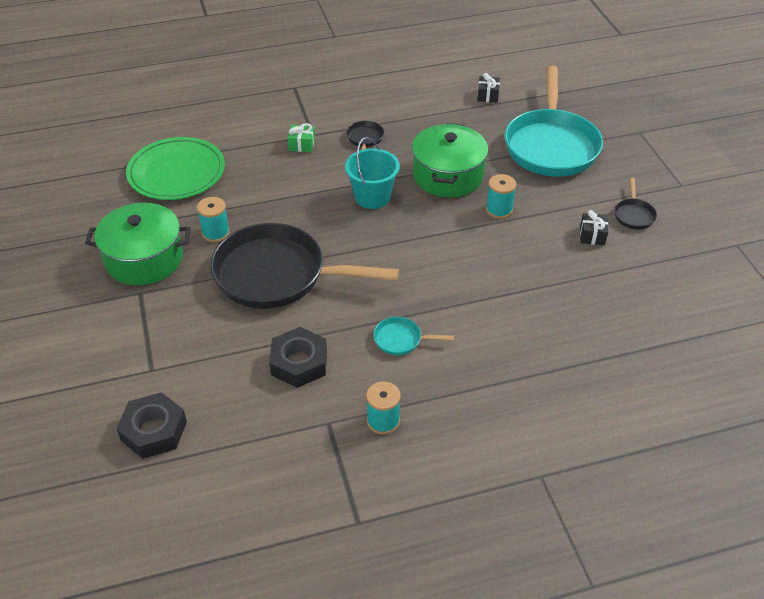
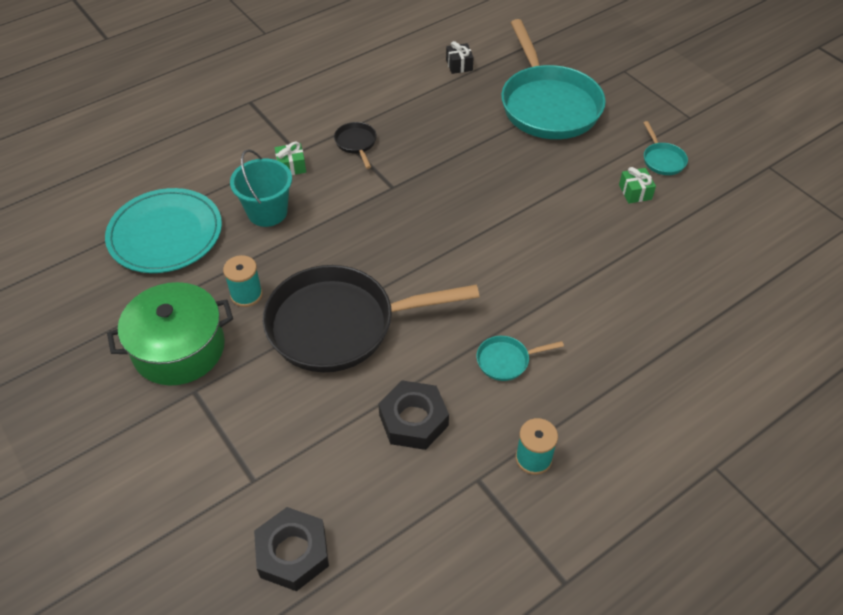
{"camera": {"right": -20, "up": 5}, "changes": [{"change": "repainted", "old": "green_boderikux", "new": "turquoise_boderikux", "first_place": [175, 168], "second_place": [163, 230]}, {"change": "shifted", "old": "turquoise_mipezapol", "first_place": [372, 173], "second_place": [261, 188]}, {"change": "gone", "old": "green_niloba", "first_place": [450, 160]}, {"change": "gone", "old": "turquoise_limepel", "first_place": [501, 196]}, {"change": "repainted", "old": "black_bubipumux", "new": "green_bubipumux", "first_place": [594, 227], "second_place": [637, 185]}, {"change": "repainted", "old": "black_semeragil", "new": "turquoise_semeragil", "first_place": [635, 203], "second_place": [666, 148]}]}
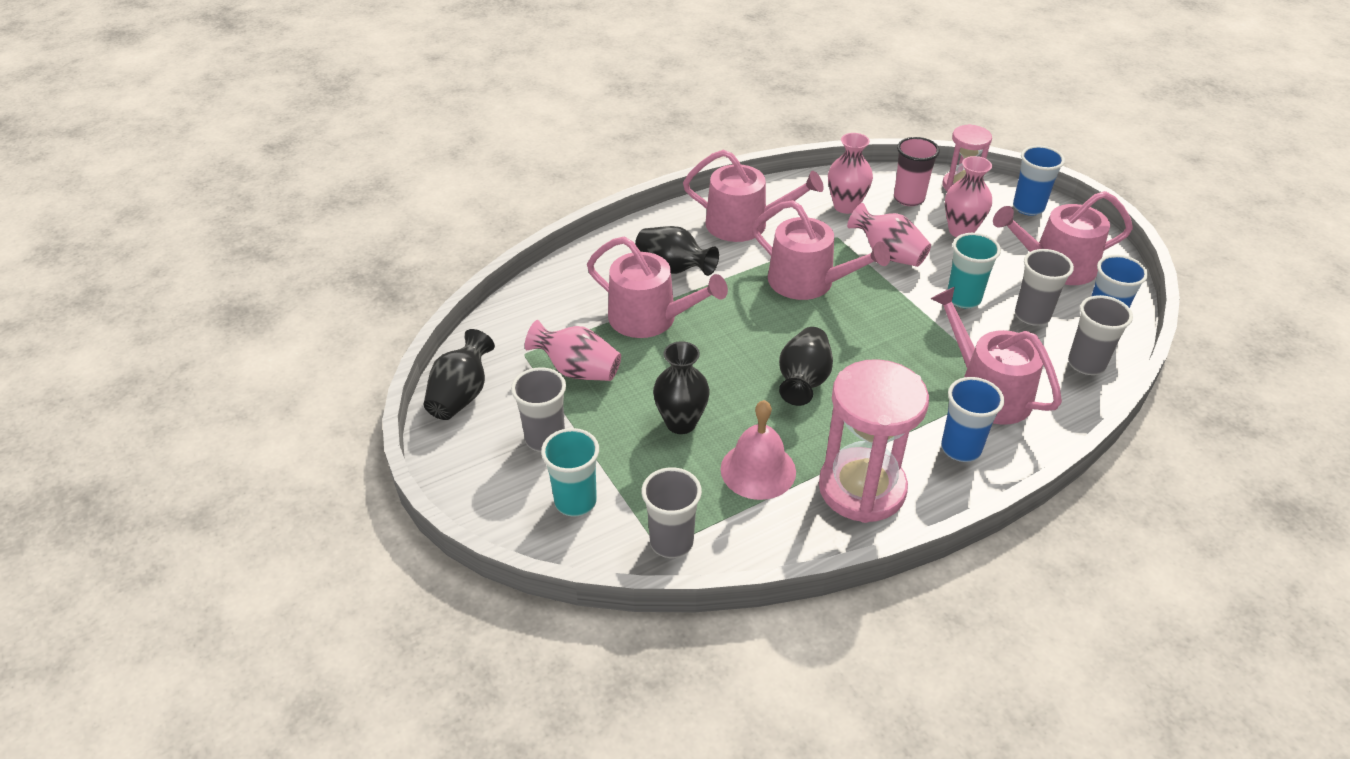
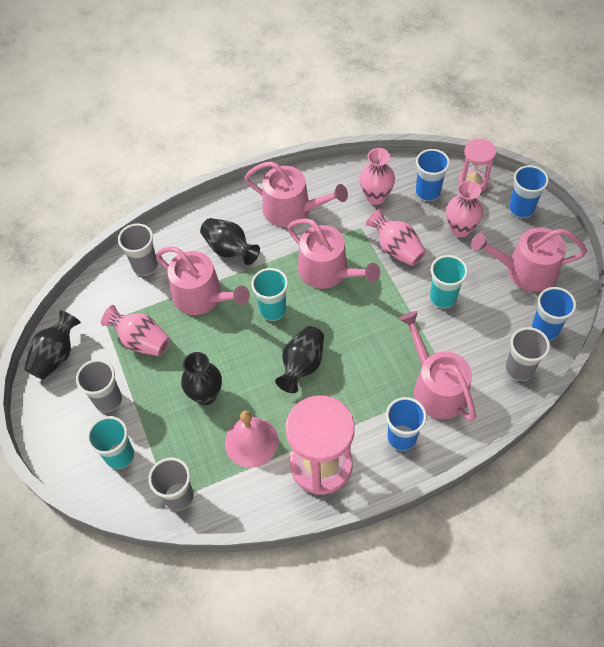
{"camera": {"right": 10, "up": 15}, "changes": [{"change": "repainted", "old": "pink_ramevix", "new": "blue_ramevix", "first_place": [917, 171], "second_place": [433, 175]}, {"change": "shifted", "old": "grey_ramevix", "first_place": [1044, 287], "second_place": [138, 249]}, {"change": "new", "new": "turquoise_ramevix", "second_place": [269, 294]}]}
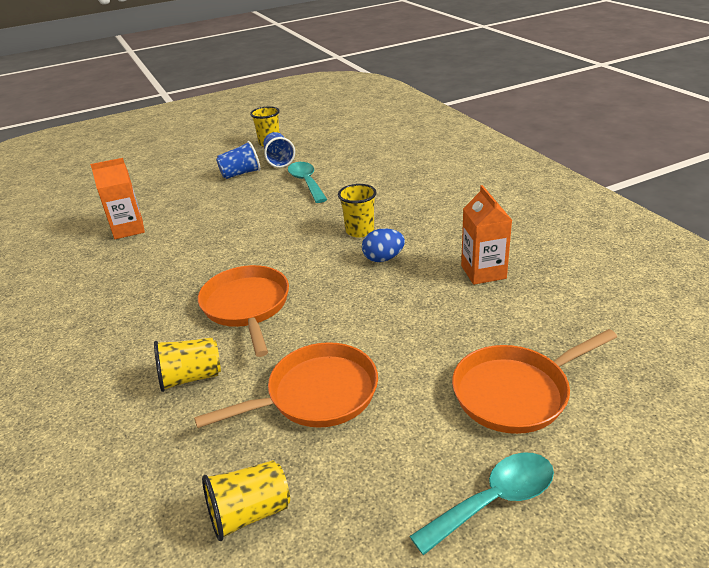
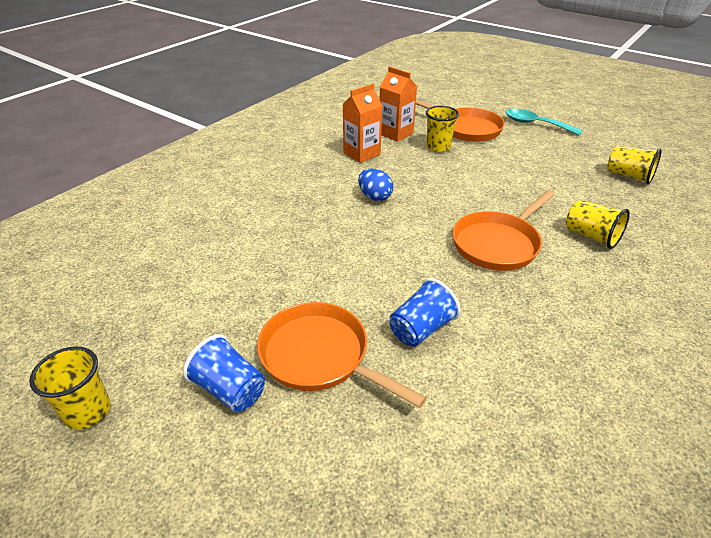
{"camera": {"right": -120, "up": 5}, "changes": [{"change": "shifted", "old": "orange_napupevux", "first_place": [117, 198], "second_place": [398, 104]}, {"change": "shifted", "old": "orange_semeragil", "first_place": [286, 385], "second_place": [342, 355]}, {"change": "shifted", "old": "blue_ramevix", "first_place": [279, 150], "second_place": [425, 312]}, {"change": "gone", "old": "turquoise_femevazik", "first_place": [307, 182]}, {"change": "shifted", "old": "yellow_ramevix", "first_place": [357, 211], "second_place": [442, 129]}]}
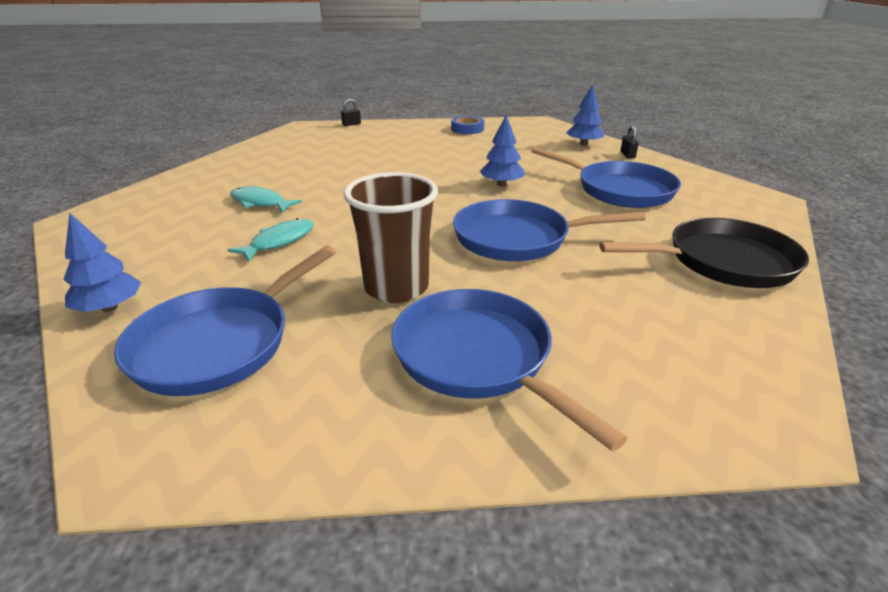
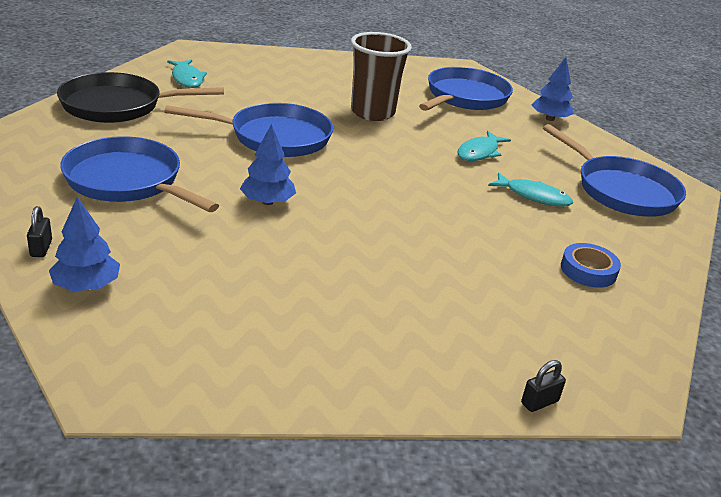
{"camera": {"right": 175, "up": 0}, "changes": [{"change": "shifted", "old": "blue_semeragil", "first_place": [509, 370], "second_place": [614, 170]}, {"change": "shifted", "old": "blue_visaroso", "first_place": [467, 125], "second_place": [591, 265]}, {"change": "new", "new": "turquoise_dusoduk", "second_place": [187, 74]}]}
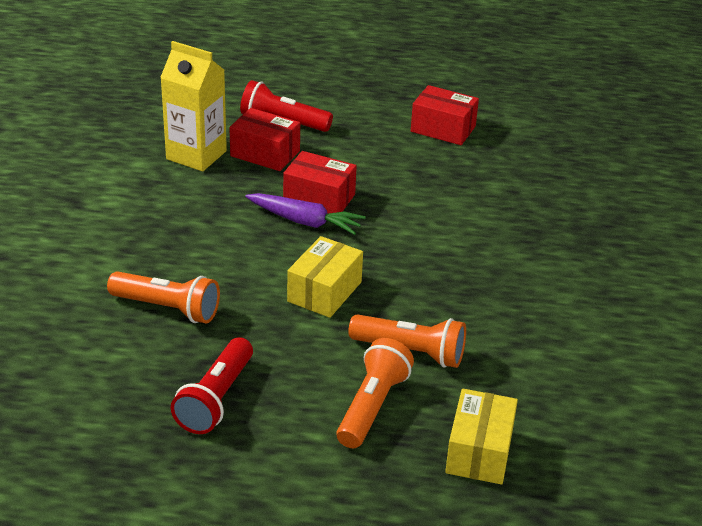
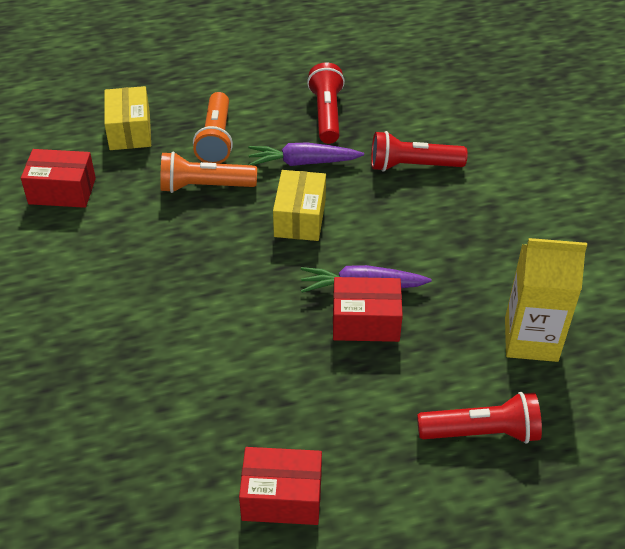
{"camera": {"right": 160, "up": 10}, "changes": [{"change": "repainted", "old": "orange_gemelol", "new": "red_gemelol", "first_place": [163, 297], "second_place": [419, 151]}, {"change": "shifted", "old": "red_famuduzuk", "first_place": [264, 139], "second_place": [58, 178]}, {"change": "new", "new": "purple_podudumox", "second_place": [306, 154]}]}
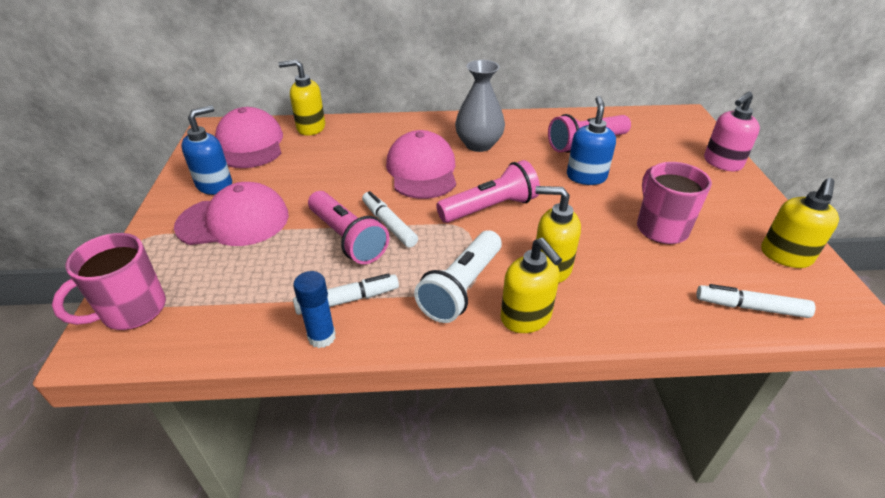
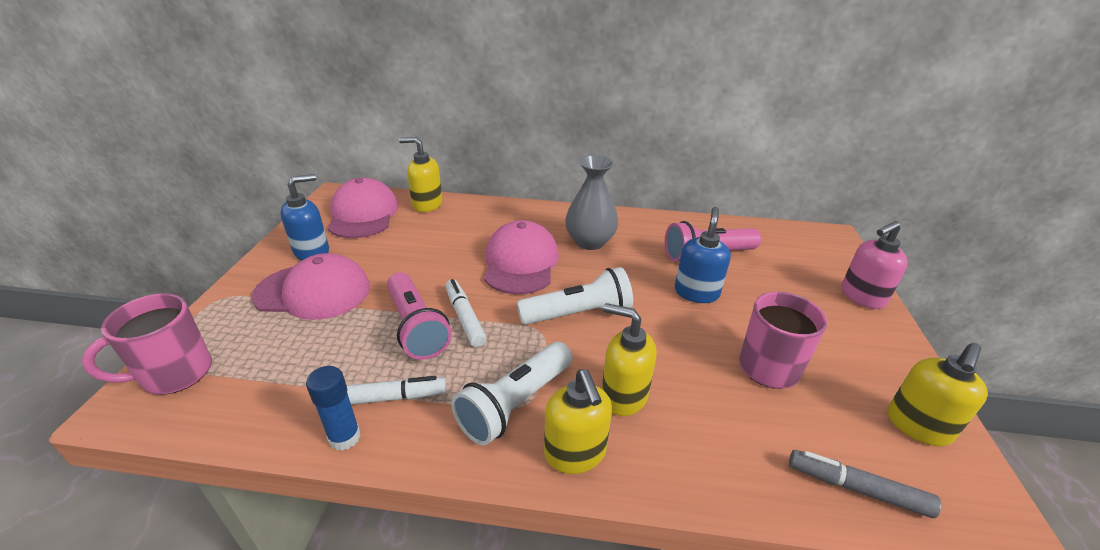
{"camera": {"right": 10, "up": -5}, "changes": [{"change": "repainted", "old": "pink_gemelol", "new": "white_gemelol", "first_place": [488, 191], "second_place": [575, 296]}, {"change": "repainted", "old": "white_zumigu", "new": "grey_zumigu", "first_place": [756, 301], "second_place": [865, 484]}]}
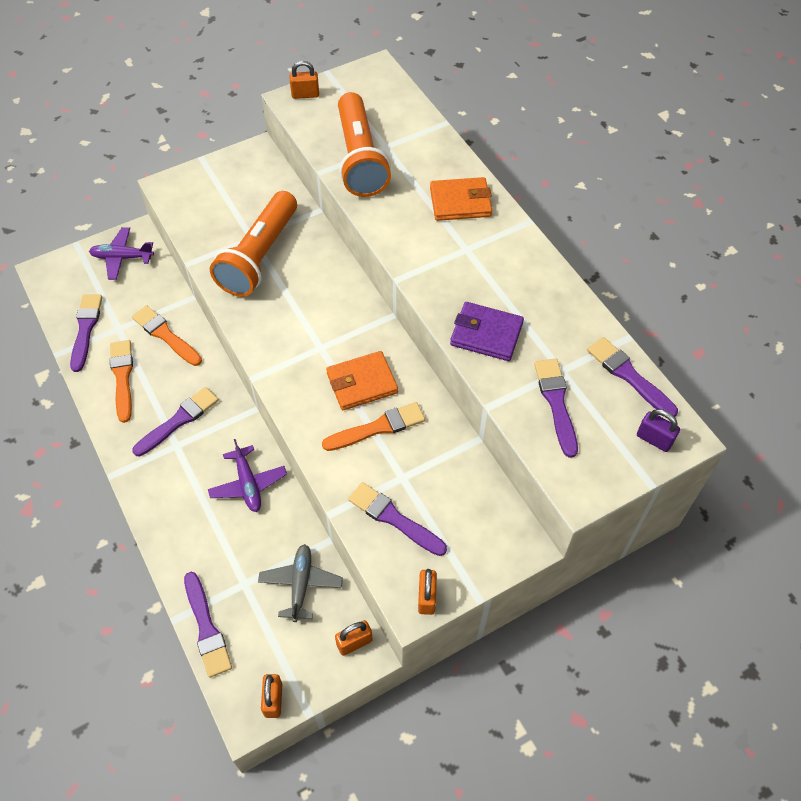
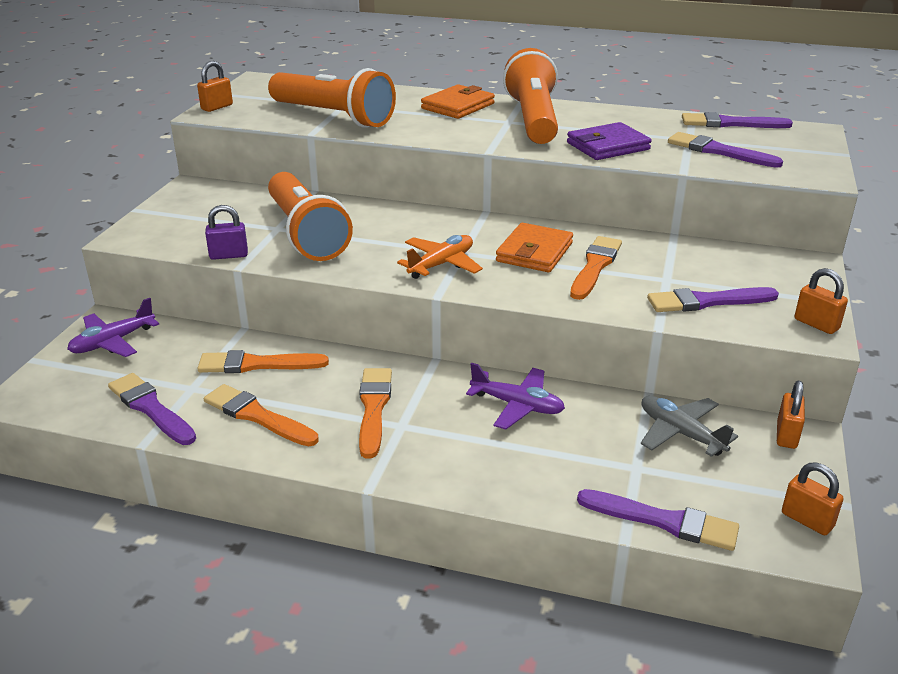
{"camera": {"right": -45, "up": -25}, "changes": [{"change": "repainted", "old": "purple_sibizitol", "new": "orange_sibizitol", "first_place": [175, 421], "second_place": [375, 413]}, {"change": "shifted", "old": "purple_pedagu", "first_place": [658, 430], "second_place": [226, 232]}, {"change": "new", "new": "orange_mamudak", "second_place": [440, 257]}, {"change": "new", "new": "orange_gemelol", "second_place": [530, 96]}]}
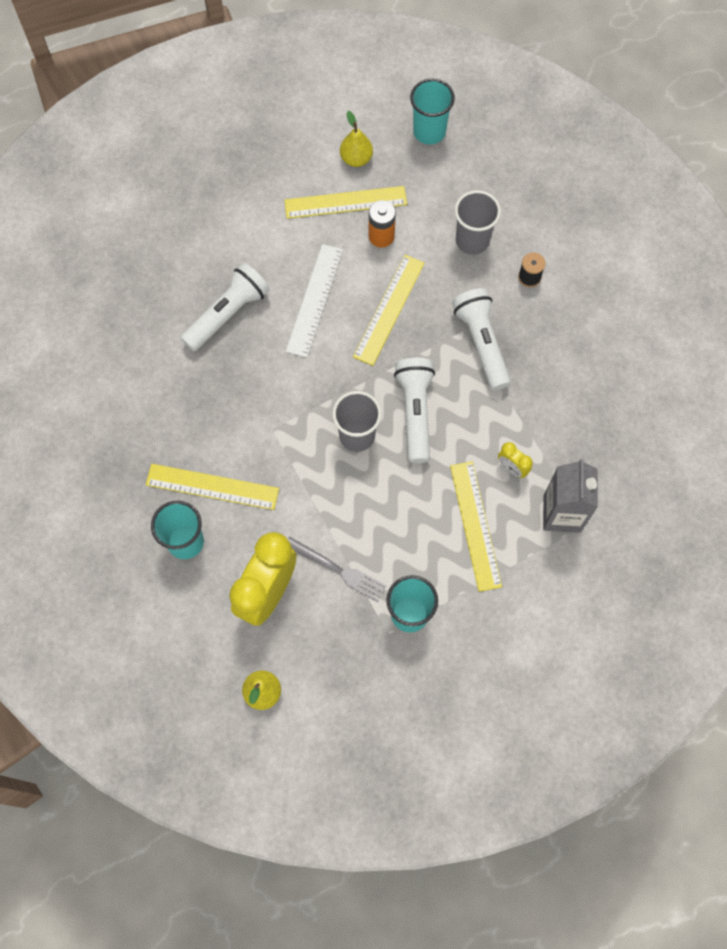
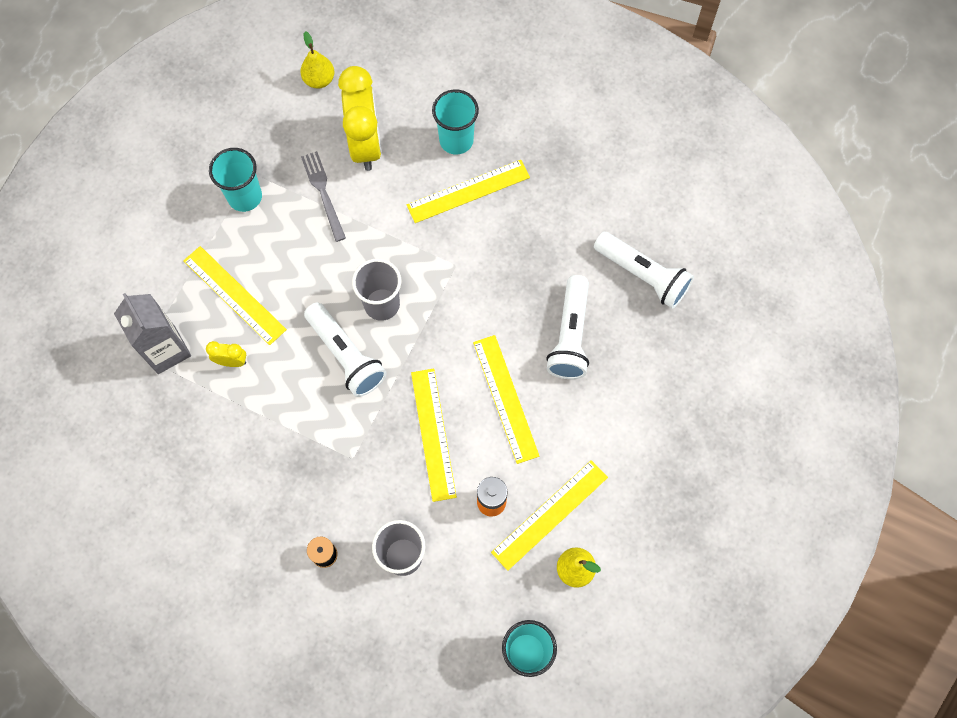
{"camera": {"right": 145, "up": 0}, "changes": [{"change": "repainted", "old": "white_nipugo", "new": "yellow_nipugo", "first_place": [314, 301], "second_place": [506, 399]}, {"change": "rotated", "old": "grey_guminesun", "first_place": [337, 569], "second_place": [323, 196], "degrees": 75}, {"change": "shifted", "old": "white_gemelol", "first_place": [481, 339], "second_place": [644, 270]}]}
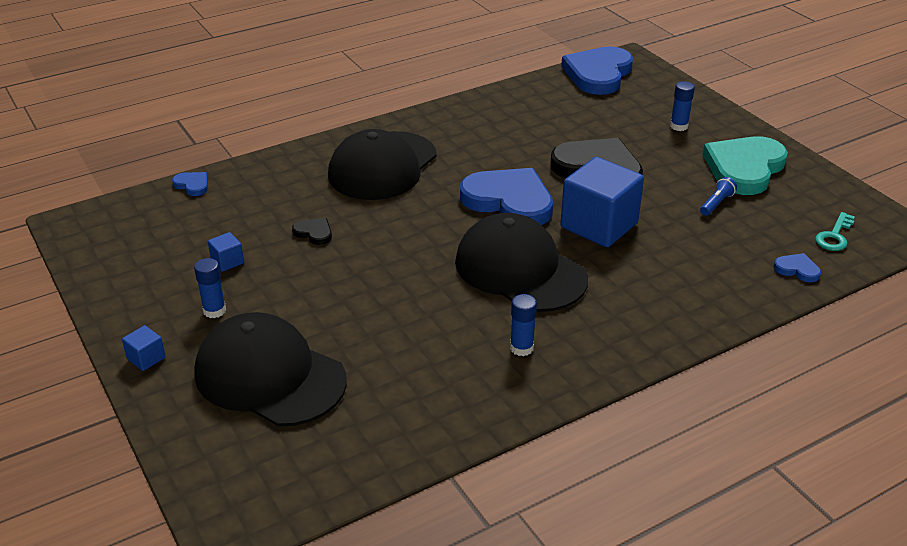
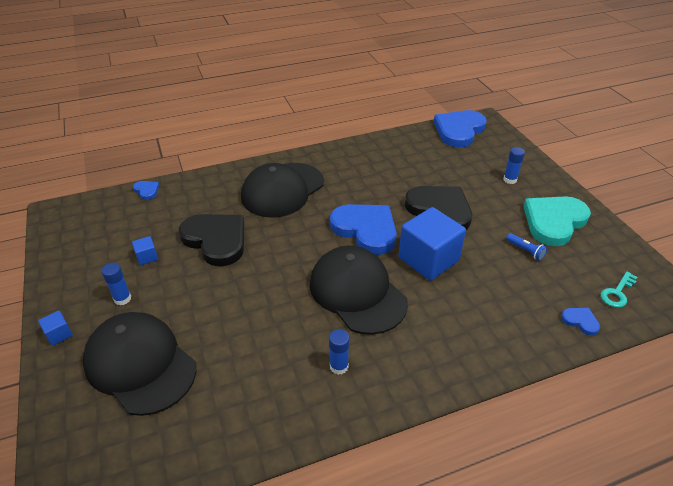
{"camera": {"right": 10, "up": 5}, "changes": [{"change": "scaled", "old": "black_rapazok", "first_place": [312, 231], "second_place": [211, 240], "factor": 2.37}, {"change": "rotated", "old": "blue_gemelol", "first_place": [718, 196], "second_place": [526, 247], "degrees": 90}]}
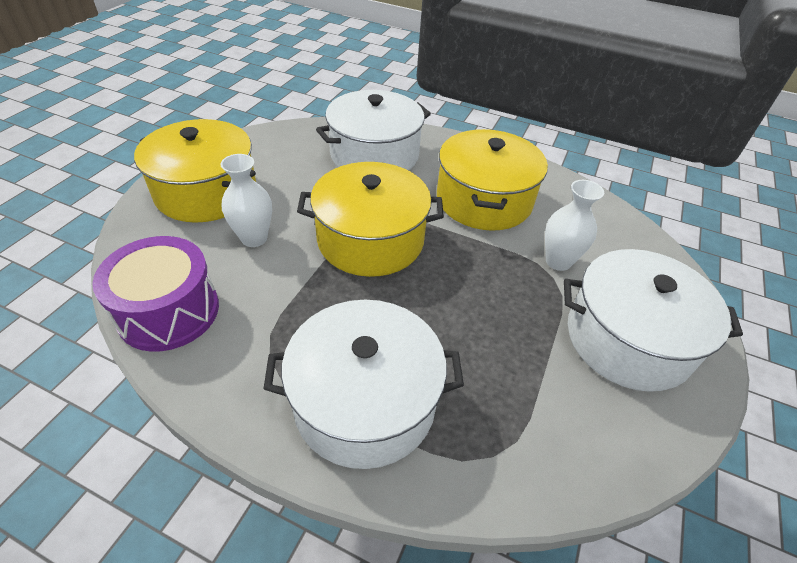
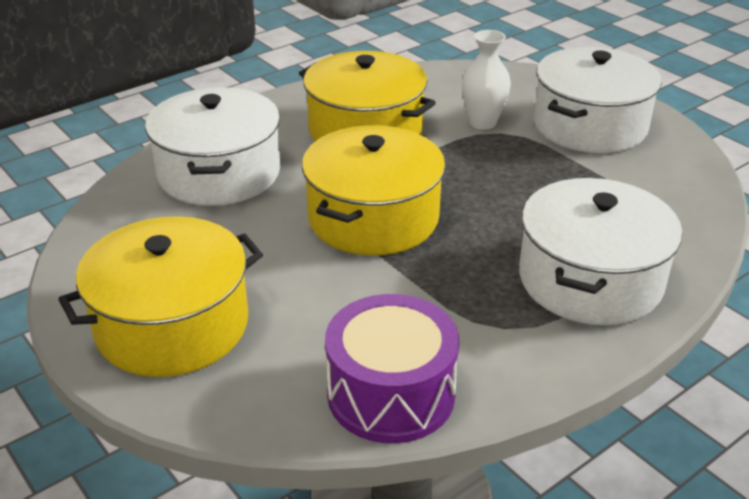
{"camera": {"right": -60, "up": -10}, "changes": [{"change": "gone", "old": "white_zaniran", "first_place": [246, 200]}]}
